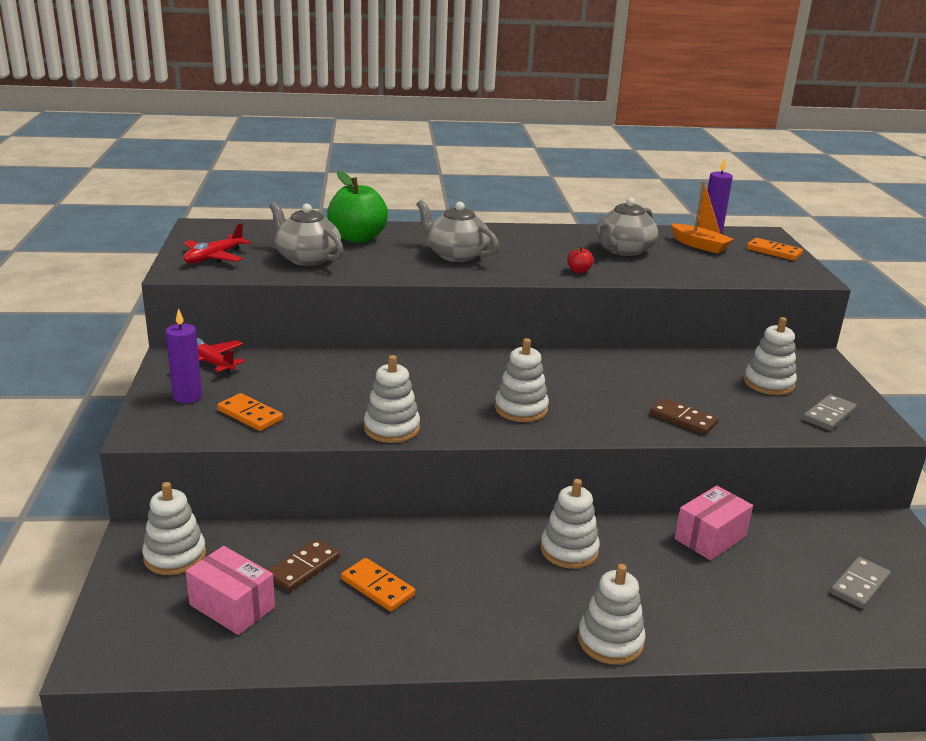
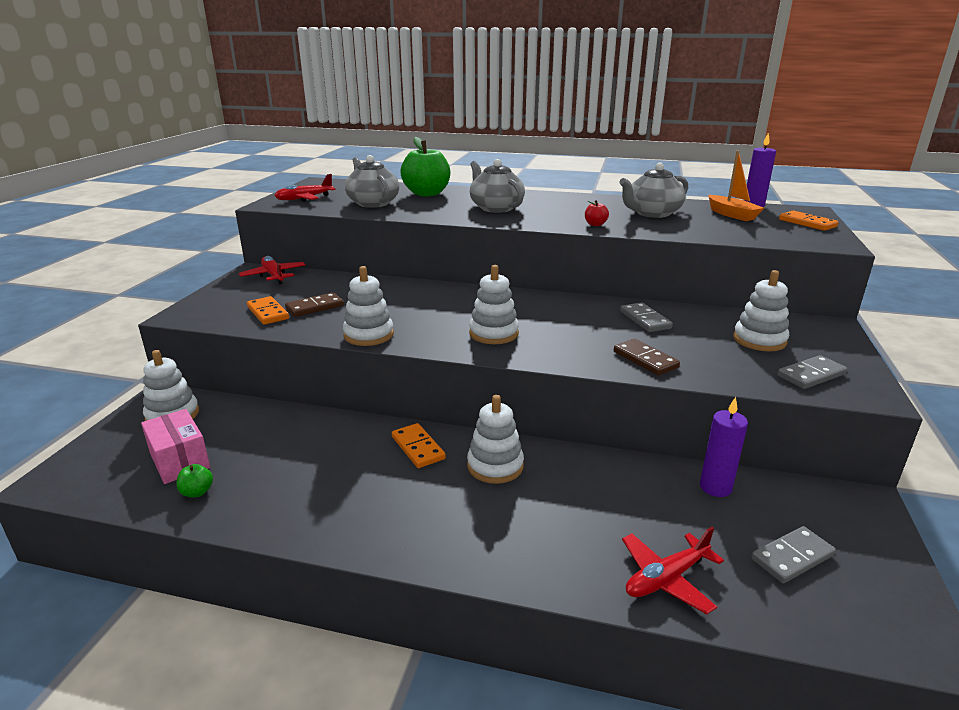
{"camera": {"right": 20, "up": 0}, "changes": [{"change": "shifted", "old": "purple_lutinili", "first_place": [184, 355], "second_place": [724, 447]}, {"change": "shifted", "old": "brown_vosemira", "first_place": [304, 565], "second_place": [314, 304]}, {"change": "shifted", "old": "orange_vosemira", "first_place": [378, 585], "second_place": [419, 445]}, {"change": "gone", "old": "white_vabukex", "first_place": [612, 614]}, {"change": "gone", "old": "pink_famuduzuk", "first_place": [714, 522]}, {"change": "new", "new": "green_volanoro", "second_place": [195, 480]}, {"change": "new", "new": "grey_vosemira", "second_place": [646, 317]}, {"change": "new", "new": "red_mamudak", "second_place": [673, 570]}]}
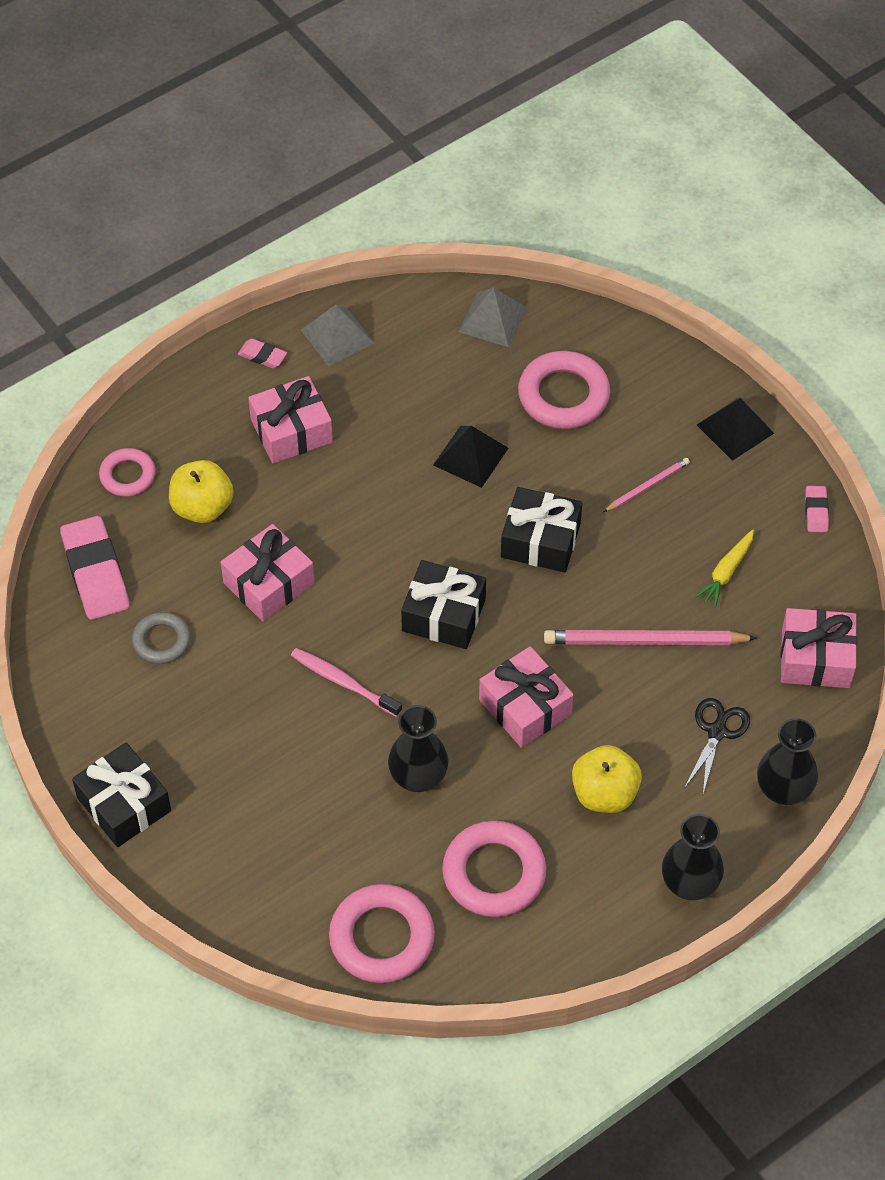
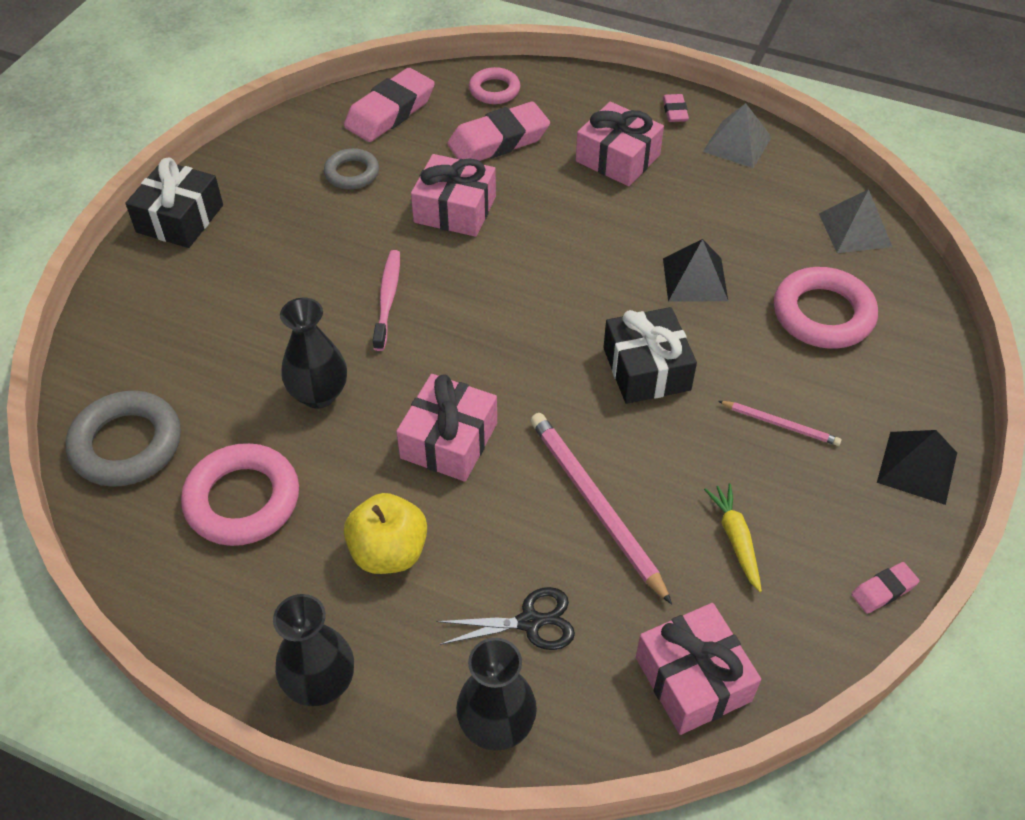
{"camera": {"right": 60, "up": -5}, "changes": [{"change": "swapped", "old": "yellow_volanoro", "new": "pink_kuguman", "first_place": [201, 491], "second_place": [498, 131]}, {"change": "repainted", "old": "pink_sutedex", "new": "grey_sutedex", "first_place": [382, 933], "second_place": [123, 439]}, {"change": "gone", "old": "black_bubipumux", "first_place": [443, 604]}, {"change": "rotated", "old": "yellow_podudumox", "first_place": [724, 568], "second_place": [733, 537], "degrees": 75}]}
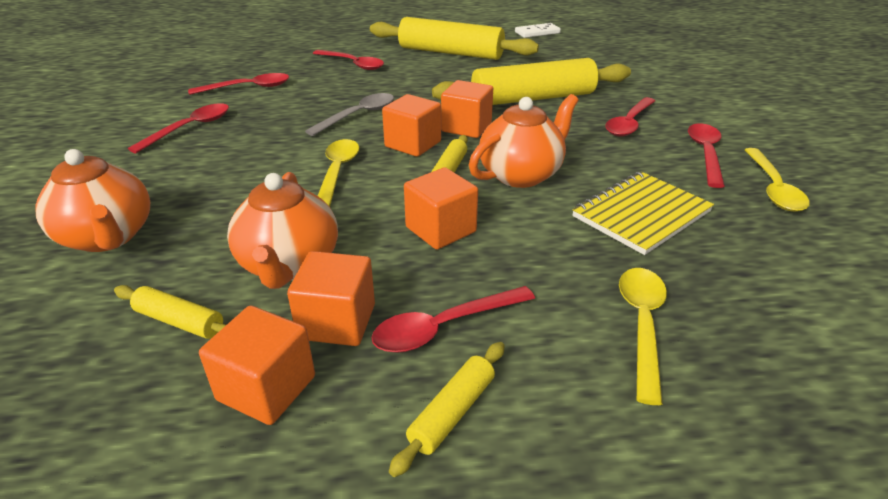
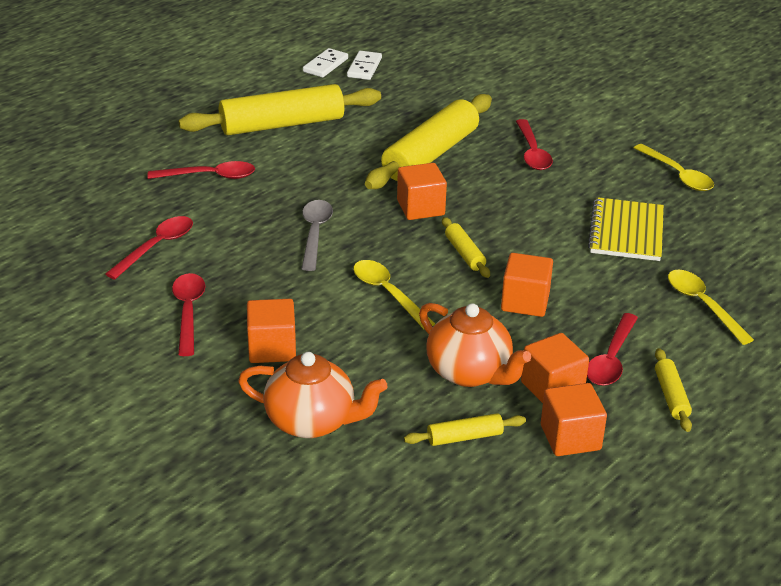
{"camera": {"right": -40, "up": 0}, "changes": [{"change": "shifted", "old": "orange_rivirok", "first_place": [411, 125], "second_place": [271, 331]}, {"change": "gone", "old": "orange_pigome", "first_place": [523, 141]}, {"change": "gone", "old": "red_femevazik", "first_place": [706, 155]}, {"change": "new", "new": "white_vosemira", "second_place": [364, 65]}]}
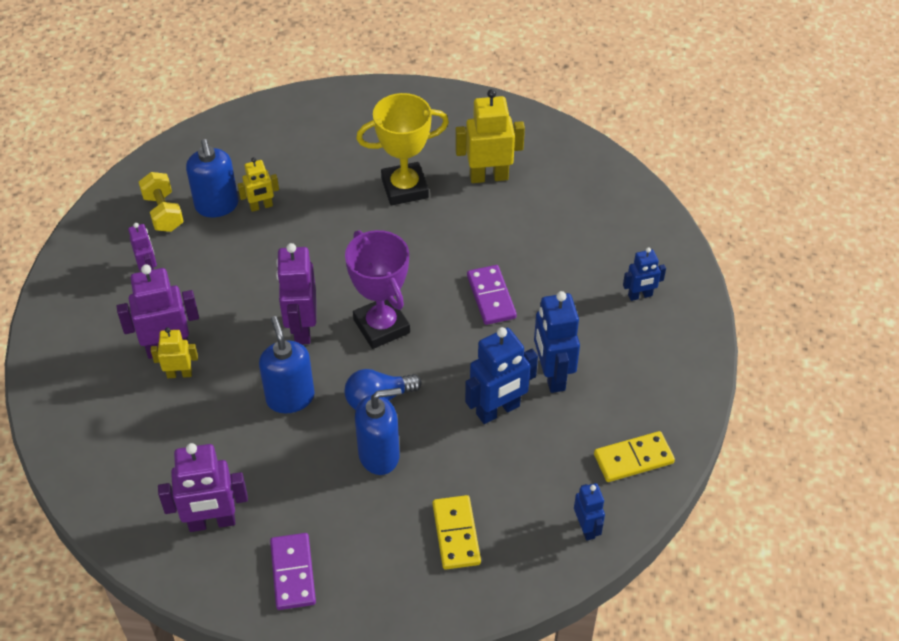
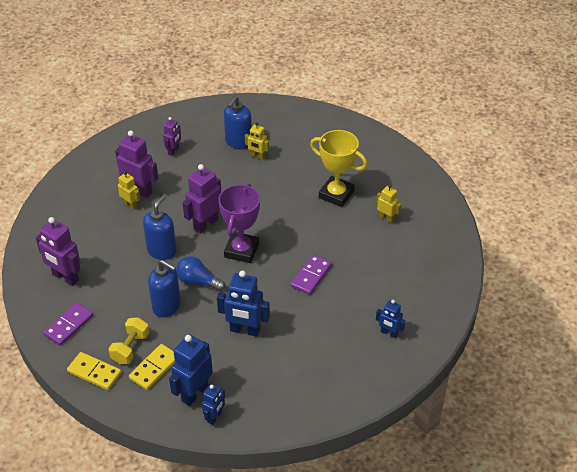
{"camera": {"right": 45, "up": -5}, "changes": [{"change": "shifted", "old": "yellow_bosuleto", "first_place": [161, 202], "second_place": [128, 340]}, {"change": "scaled", "old": "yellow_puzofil", "first_place": [490, 136], "second_place": [388, 203], "factor": 0.58}, {"change": "shifted", "old": "blue_puzofil", "first_place": [557, 342], "second_place": [191, 370]}, {"change": "shifted", "old": "yellow_vosemira", "first_place": [634, 456], "second_place": [94, 371]}]}
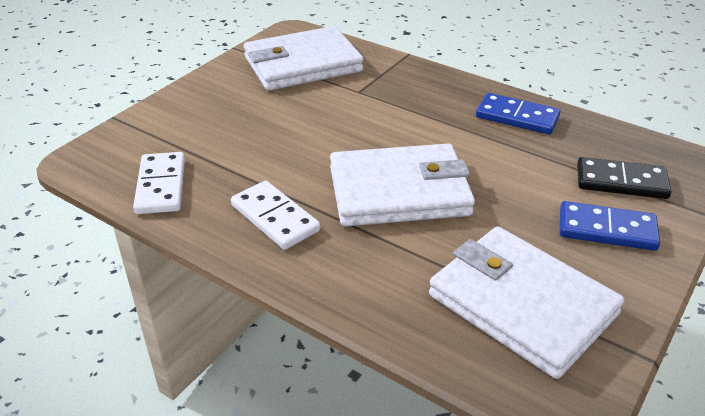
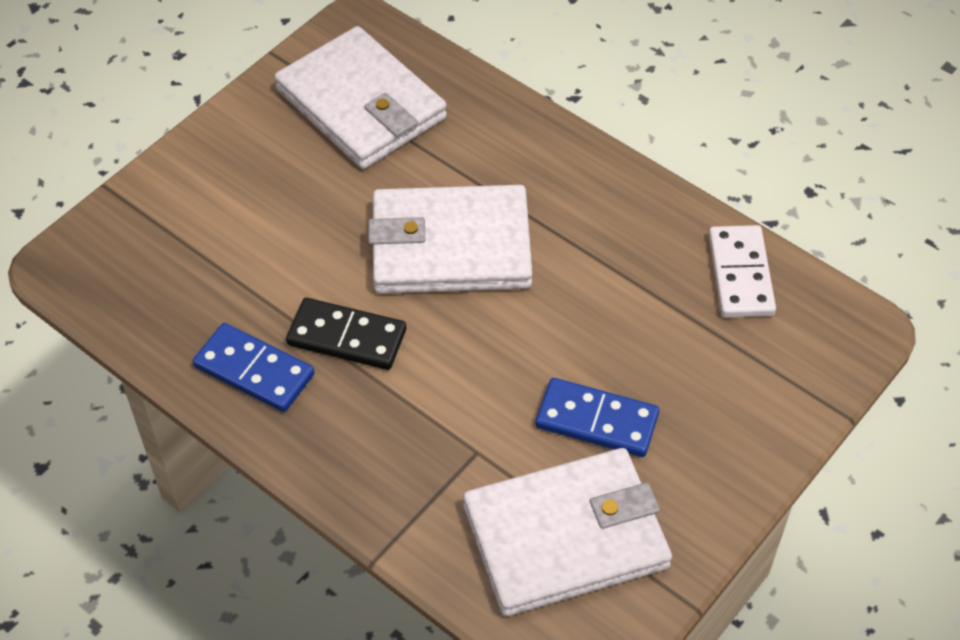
{"camera": {"right": -175, "up": 15}, "changes": [{"change": "gone", "old": "white_vosemira", "first_place": [275, 215]}, {"change": "shifted", "old": "blue_vosemira", "first_place": [610, 226], "second_place": [597, 417]}, {"change": "shifted", "old": "black_vosemira", "first_place": [624, 178], "second_place": [346, 334]}]}
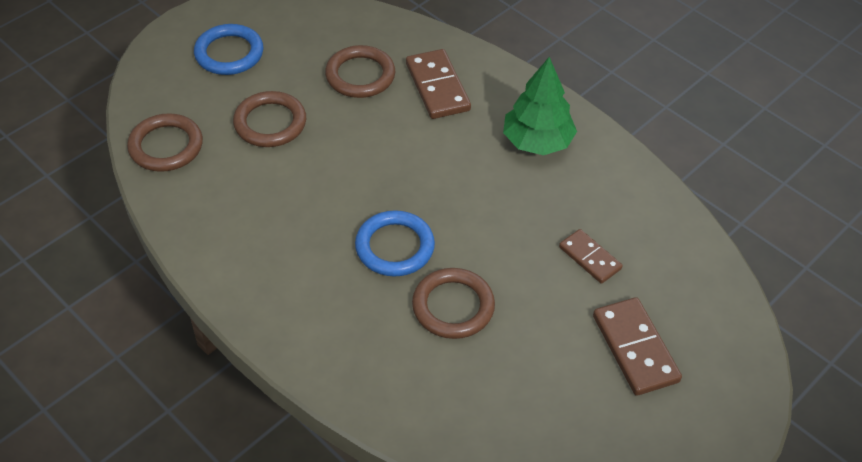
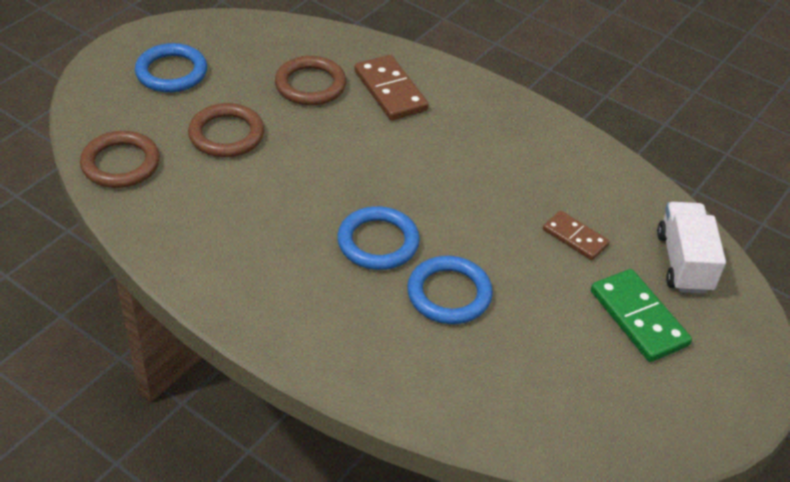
{"camera": {"right": -10, "up": -5}, "changes": [{"change": "repainted", "old": "brown_sutedex", "new": "blue_sutedex", "first_place": [453, 303], "second_place": [450, 290]}, {"change": "gone", "old": "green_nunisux", "first_place": [540, 106]}, {"change": "repainted", "old": "brown_vosemira", "new": "green_vosemira", "first_place": [637, 346], "second_place": [641, 315]}, {"change": "new", "new": "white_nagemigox", "second_place": [691, 248]}]}
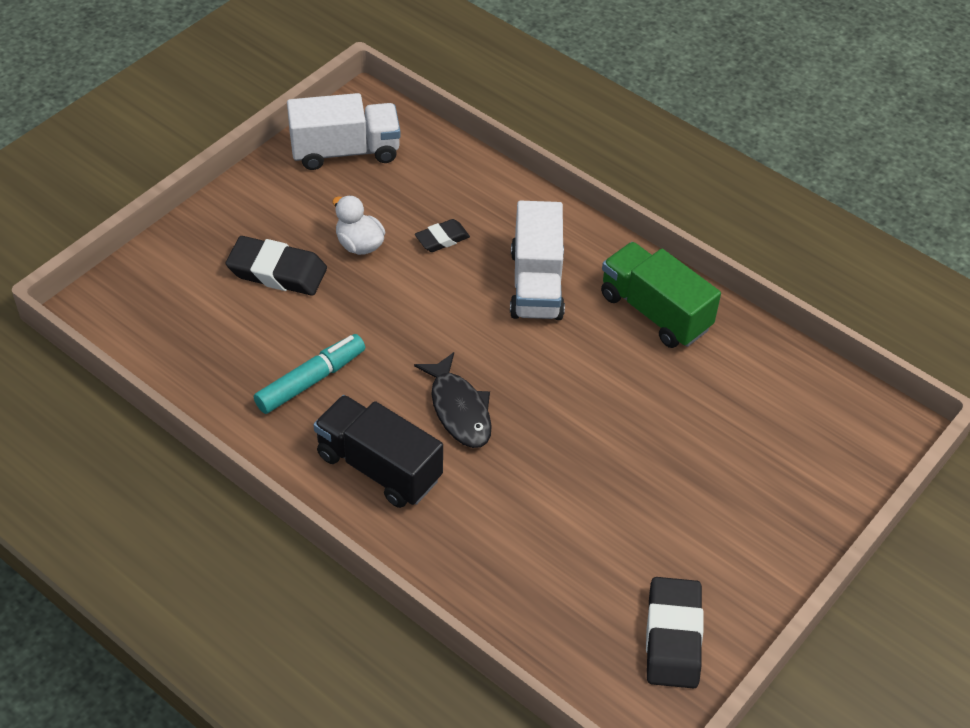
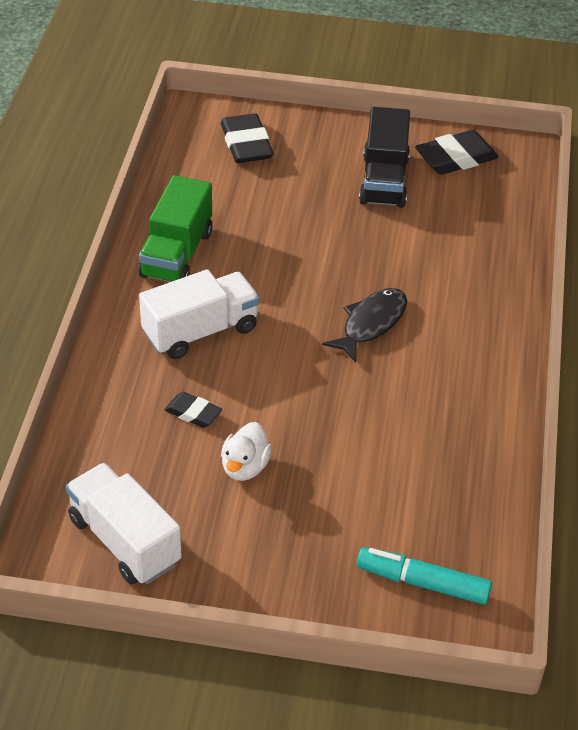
{"camera": {"right": -120, "up": -5}, "changes": [{"change": "shifted", "old": "black_kuguman", "first_place": [276, 266], "second_place": [247, 138]}, {"change": "shifted", "old": "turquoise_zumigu", "first_place": [309, 374], "second_place": [424, 576]}, {"change": "shifted", "old": "black_nagemigox", "first_place": [378, 451], "second_place": [384, 157]}]}
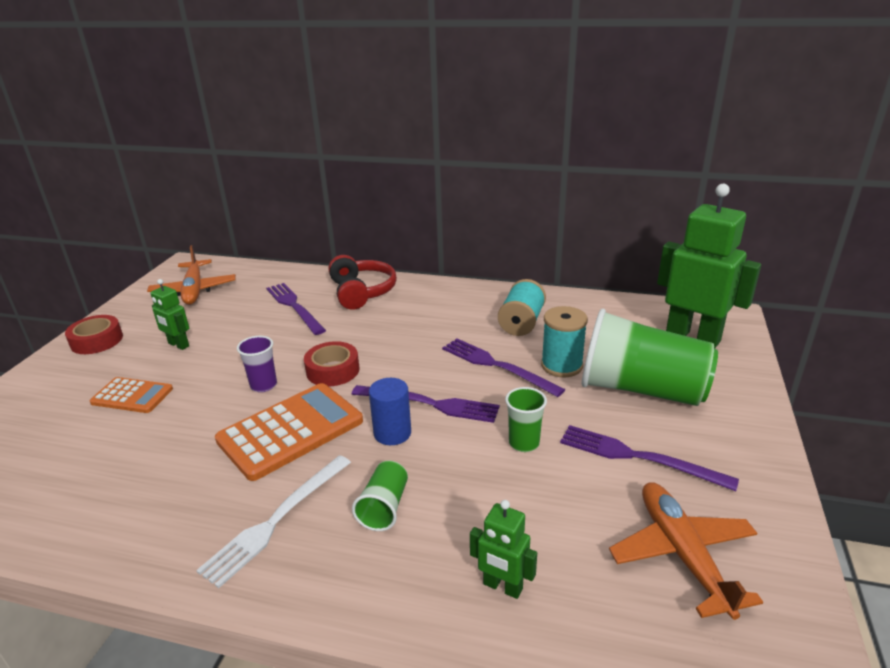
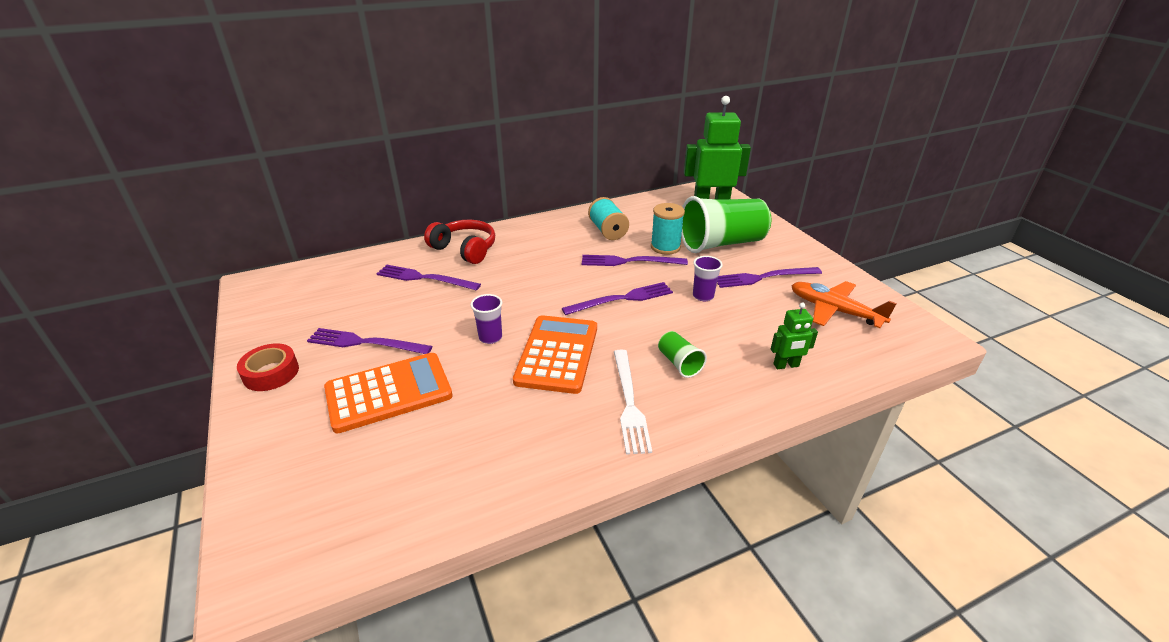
{"camera": {"right": -40, "up": 5}, "changes": [{"change": "scaled", "old": "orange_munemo", "first_place": [131, 395], "second_place": [388, 393], "factor": 1.72}, {"change": "gone", "old": "orange_mamudak", "first_place": [191, 275]}, {"change": "swapped", "old": "green_puzofil", "new": "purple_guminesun", "first_place": [170, 314], "second_place": [369, 341]}, {"change": "gone", "old": "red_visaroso", "first_place": [331, 364]}, {"change": "gone", "old": "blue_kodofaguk", "first_place": [390, 411]}, {"change": "repainted", "old": "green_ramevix", "new": "purple_ramevix", "first_place": [526, 419], "second_place": [708, 278]}]}
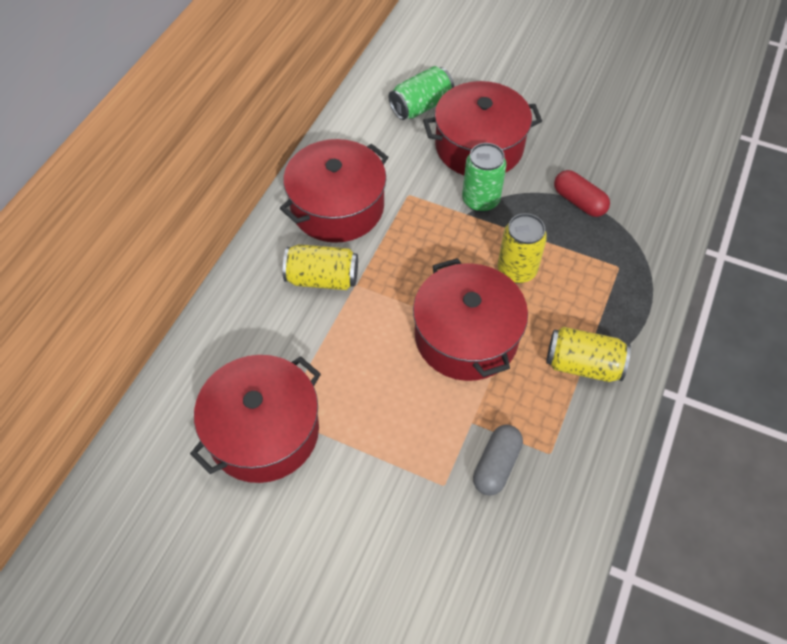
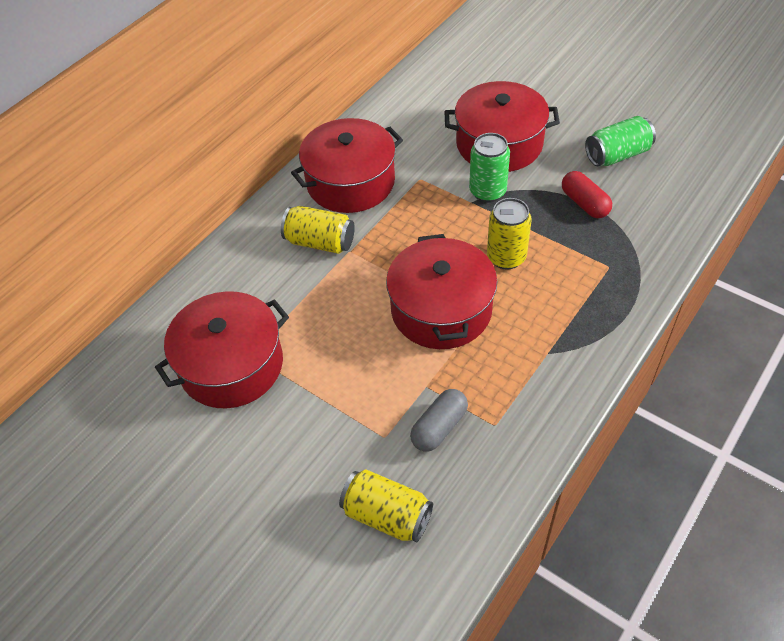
{"camera": {"right": 15, "up": -5}, "changes": [{"change": "shifted", "old": "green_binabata", "first_place": [421, 93], "second_place": [620, 141]}, {"change": "shifted", "old": "yellow_binabata", "first_place": [588, 354], "second_place": [386, 505]}]}
